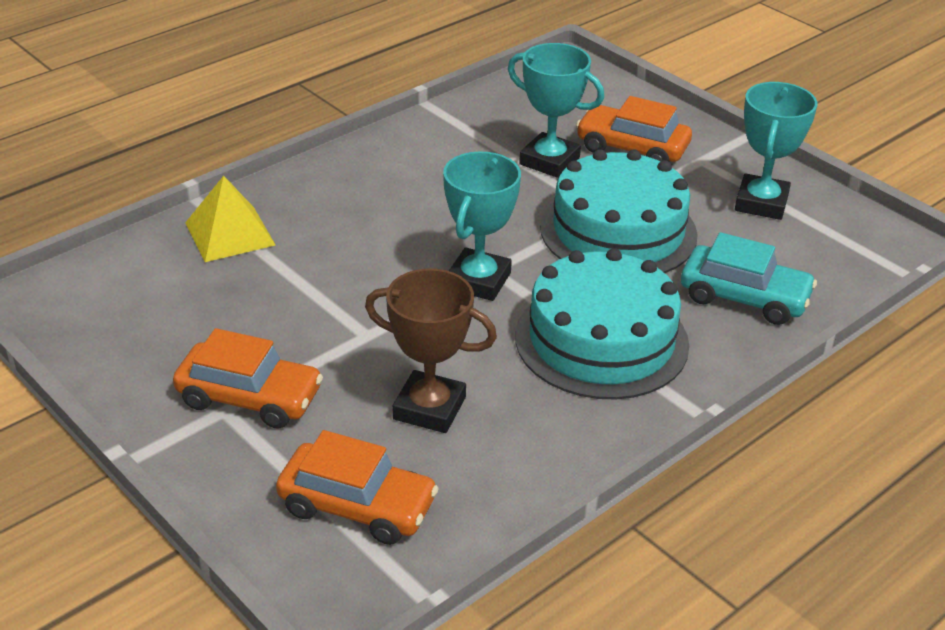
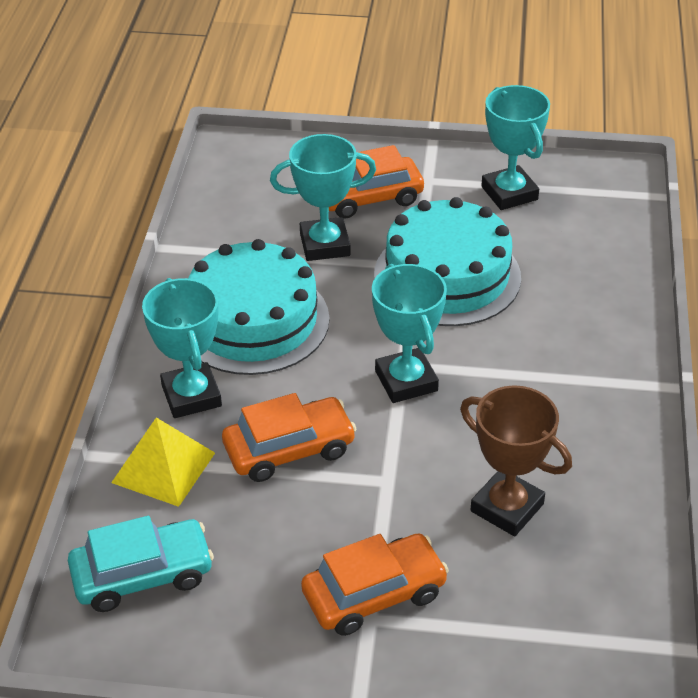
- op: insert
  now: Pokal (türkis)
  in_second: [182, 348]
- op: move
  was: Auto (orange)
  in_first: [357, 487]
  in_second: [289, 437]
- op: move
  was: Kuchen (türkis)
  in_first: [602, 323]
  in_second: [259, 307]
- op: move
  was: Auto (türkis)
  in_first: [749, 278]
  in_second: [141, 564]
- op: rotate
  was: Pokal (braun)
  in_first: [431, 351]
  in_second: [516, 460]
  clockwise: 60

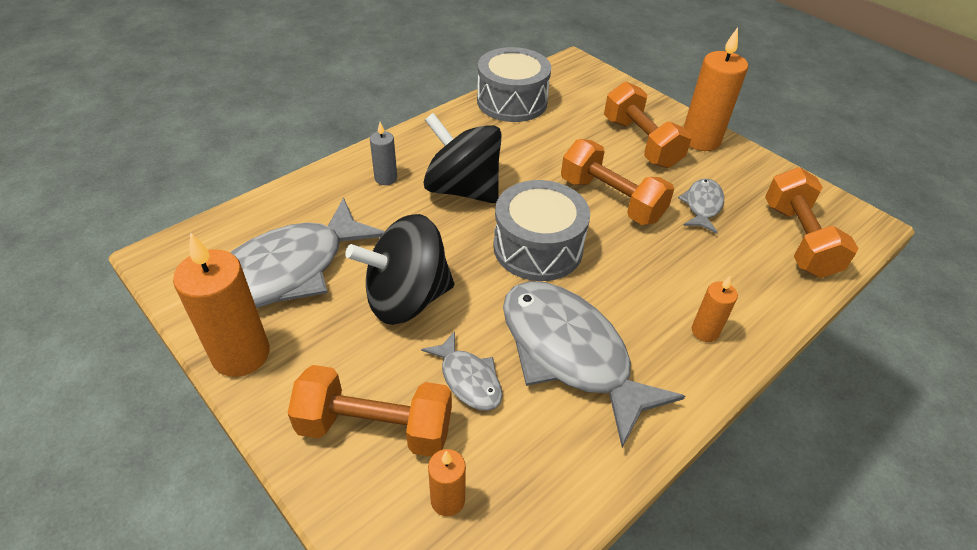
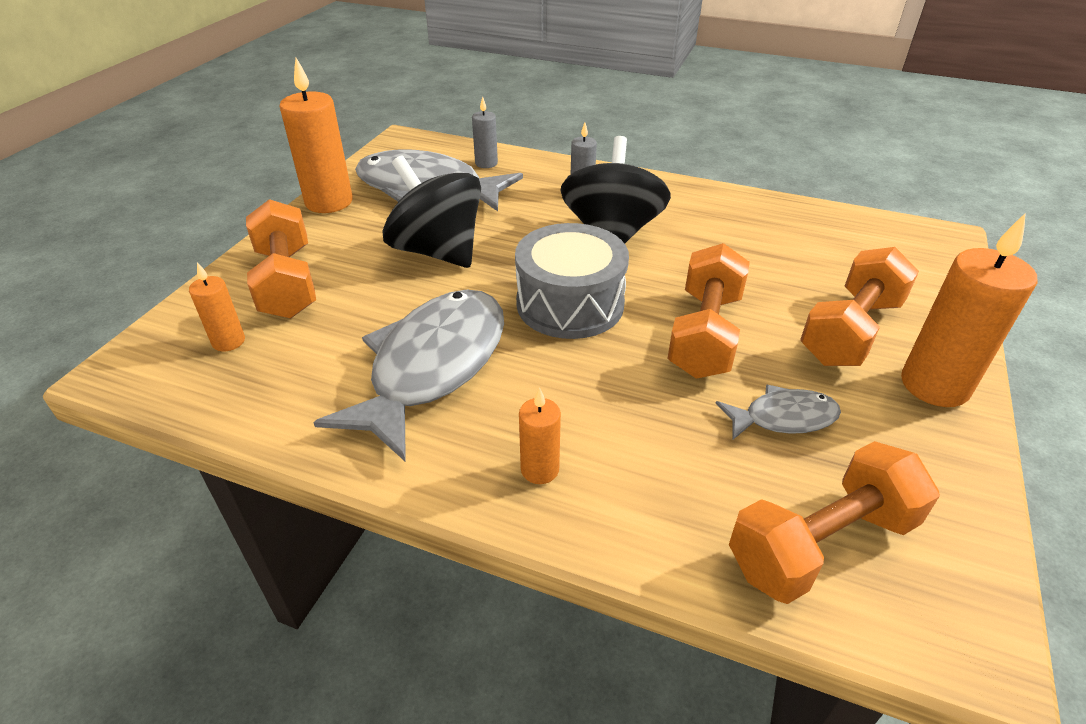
- op: delete
  was: Fisch (grau)
  in_first: [461, 371]
- op: delete
  was: Trommel (grau)
  in_first: [514, 84]
- op: insert
  now: Kerze (grau)
  in_second: [485, 132]

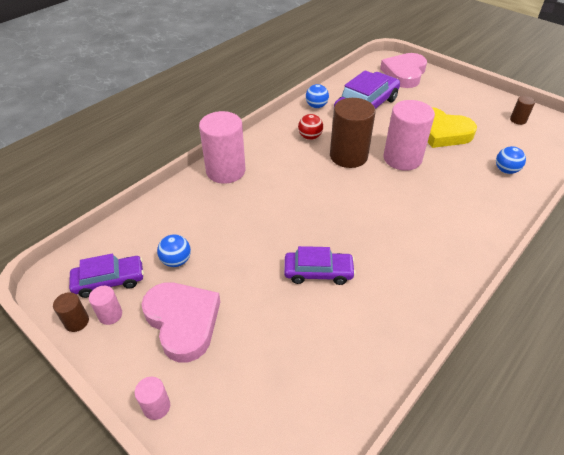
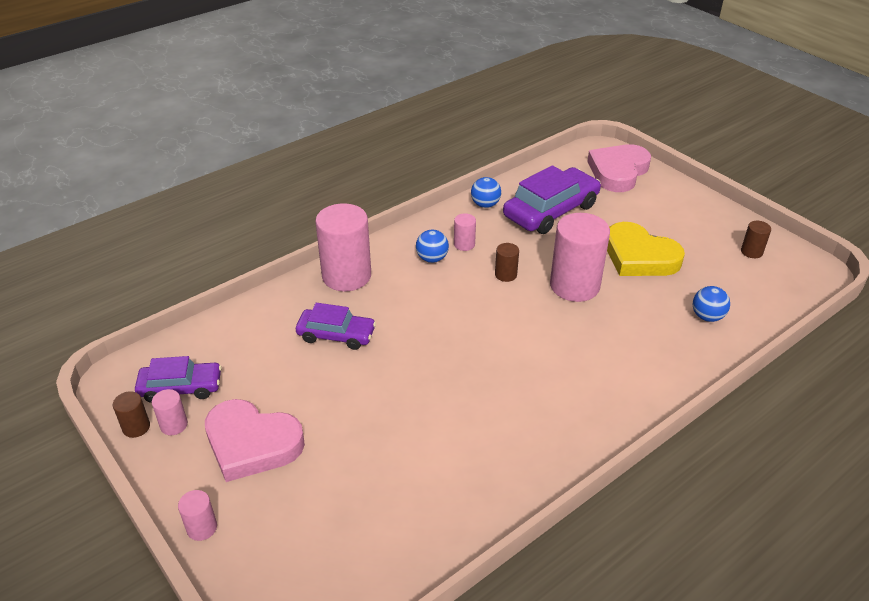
- op: move
  was: Ball (blau)
  in_first: [174, 250]
  in_second: [432, 246]
- op: move
  was: Auto (lila)
  in_first: [320, 265]
  in_second: [336, 326]
- op: replace
  was: Ball (rot)
  now: Vollzylinder (rosa)
  in_first: [310, 127]
  in_second: [465, 232]
- op: rotate
  was: Herz (rosa)
  in_first: [180, 322]
  in_second: [255, 440]
  clockwise: 135
- op: resize
  was: Vollzylinder (braun)
  in_first: [353, 133]
  in_second: [507, 262]
  ratio: 0.45

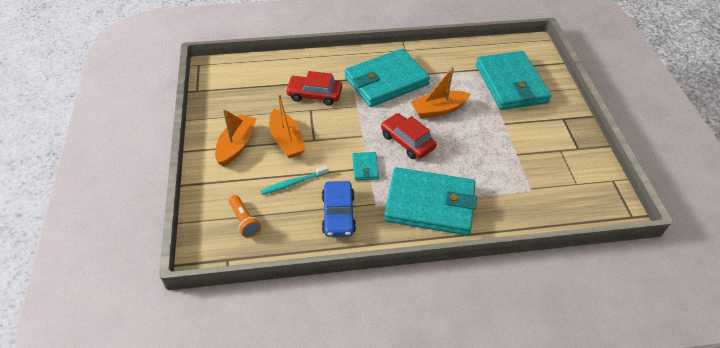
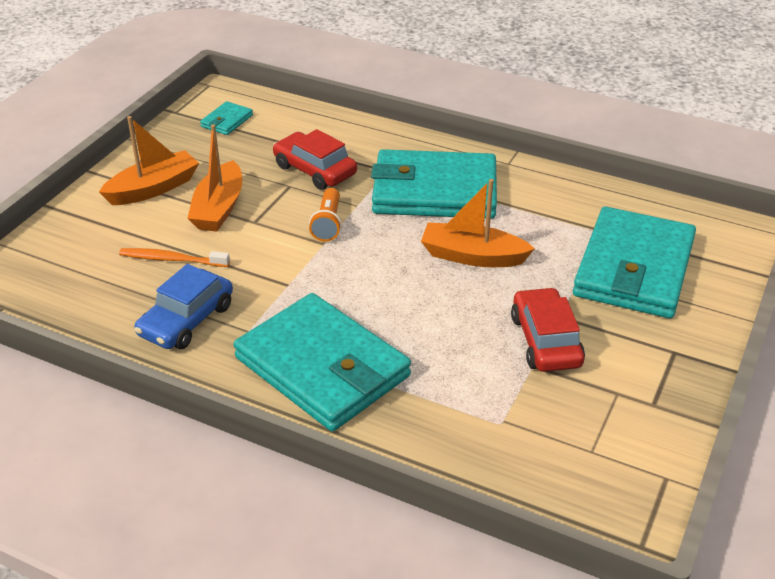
- op: move
  was: Taschenlampe (orange)
  in_first: [245, 216]
  in_second: [325, 215]
- op: move
  was: Geldbörse (türkis)
  in_first: [365, 166]
  in_second: [226, 118]
- op: move
  was: Auto (rot)
  in_first: [409, 136]
  in_second: [548, 329]
- op: recolor
  was: Zahnbürste (türkis)
  now: Zahnbürste (orange)
  in_first: [294, 180]
  in_second: [174, 257]

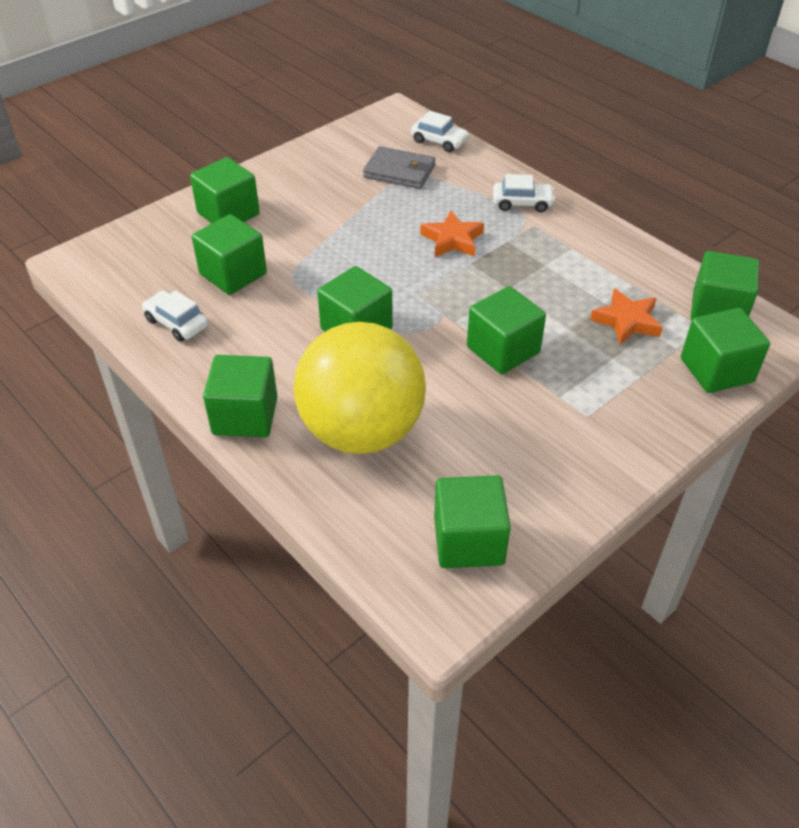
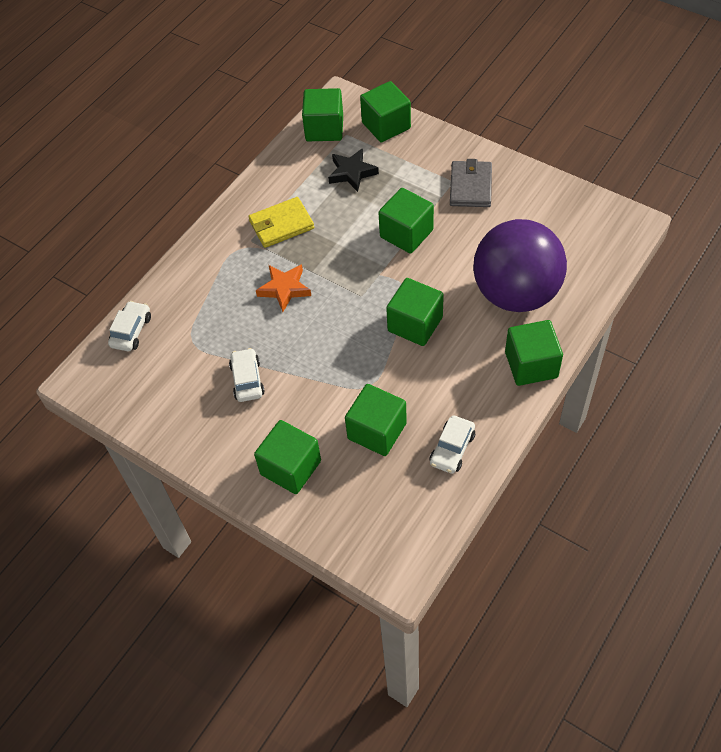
- op: delete
  was: Kubus (grün)
  in_first: [472, 521]
- op: insert
  now: Geldbörse (gelb)
  in_second: [281, 222]
- op: move
  was: Geldbörse (grau)
  in_first: [399, 167]
  in_second: [471, 183]
- op: move
  was: Auto (weiß)
  in_first: [524, 193]
  in_second: [247, 375]
- op: recolor
  was: Ball (gelb)
  now: Ball (lila)
  in_first: [359, 388]
  in_second: [520, 265]
- op: recolor
  was: Stern (orange)
  now: Stern (schwarz)
  in_first: [626, 316]
  in_second: [353, 170]

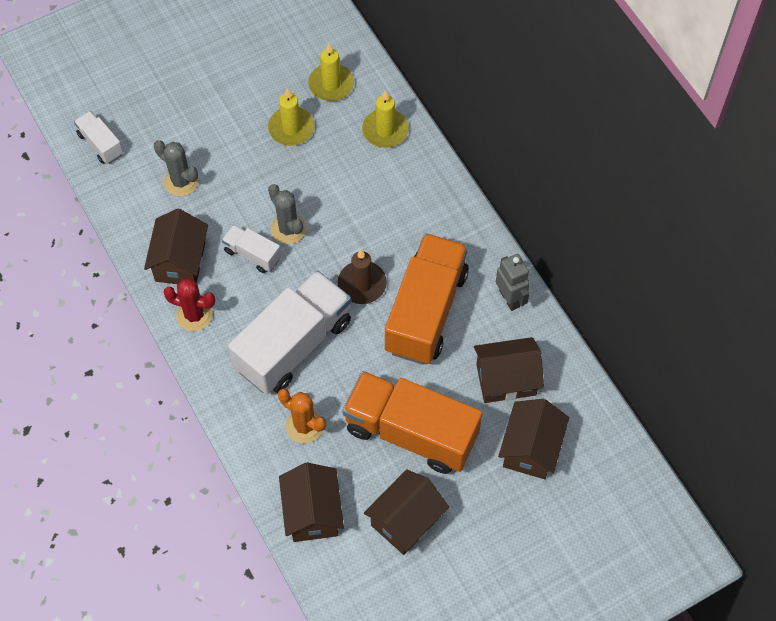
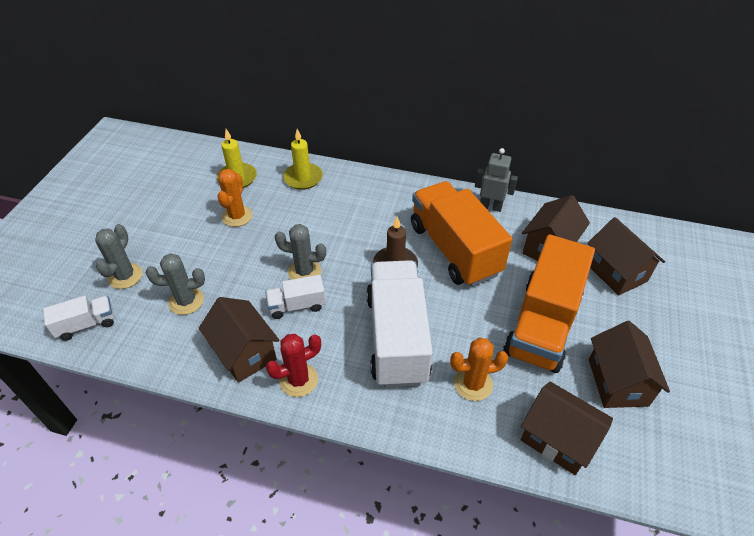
- op: insert
  now: Kaktus (grau)
  in_second: [119, 256]
- op: replace
  was: Kerze (gelb)
  now: Kaktus (orange)
  in_first: [291, 117]
  in_second: [235, 198]
- op: rotate
  was: Lastwagen (weiß)
  in_first: [98, 137]
  in_second: [78, 318]
  clockwise: 150
- op: rotate
  was: Lastwagen (orange)
  in_first: [412, 422]
  in_second: [549, 303]
  clockwise: -45

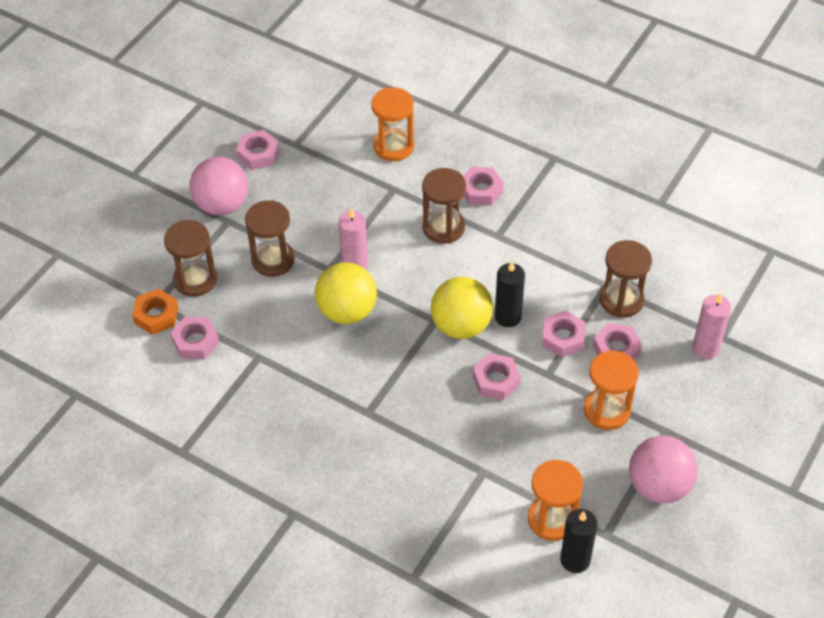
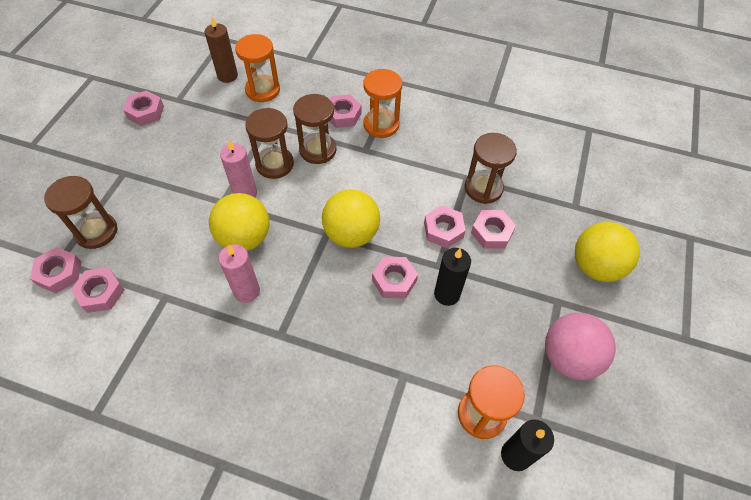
- op: delete
  was: Ball (rosa)
  in_first: [219, 186]
- op: insert
  now: Kerze (braun)
  in_second: [221, 50]
- op: insert
  now: Ball (gelb)
  in_second: [607, 252]
- op: move
  was: Sanduhr (braun)
  in_first: [270, 238]
  in_second: [269, 143]
- op: move
  was: Kerze (schwarz)
  in_first: [510, 294]
  in_second: [452, 277]
- op: move
  was: Sanduhr (orange)
  in_first: [611, 390]
  in_second: [382, 103]
- op: move
  was: Kerze (rosa)
  in_first: [711, 326]
  in_second: [239, 273]
- op: recolor
  was: Sechskantmutter (orange)
  now: Sechskantmutter (rosa)
  in_first: [155, 312]
  in_second: [55, 270]

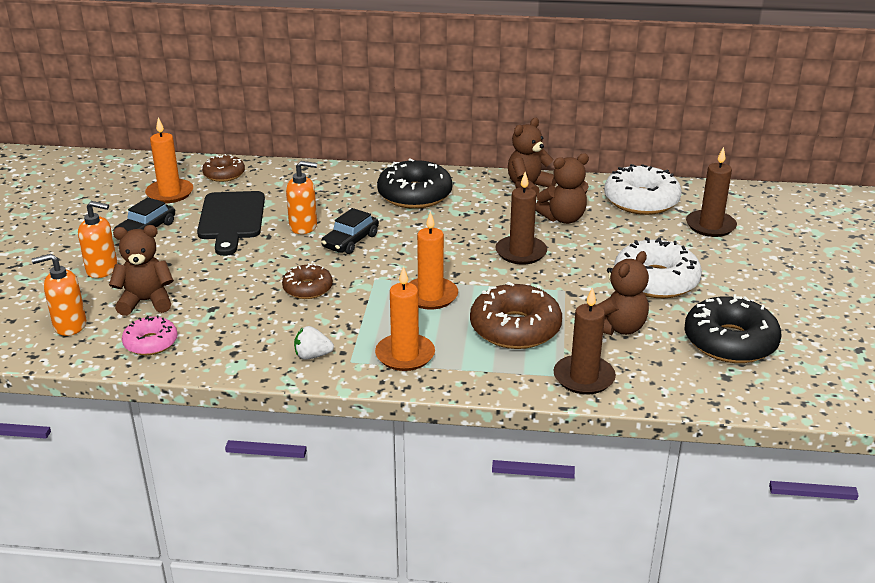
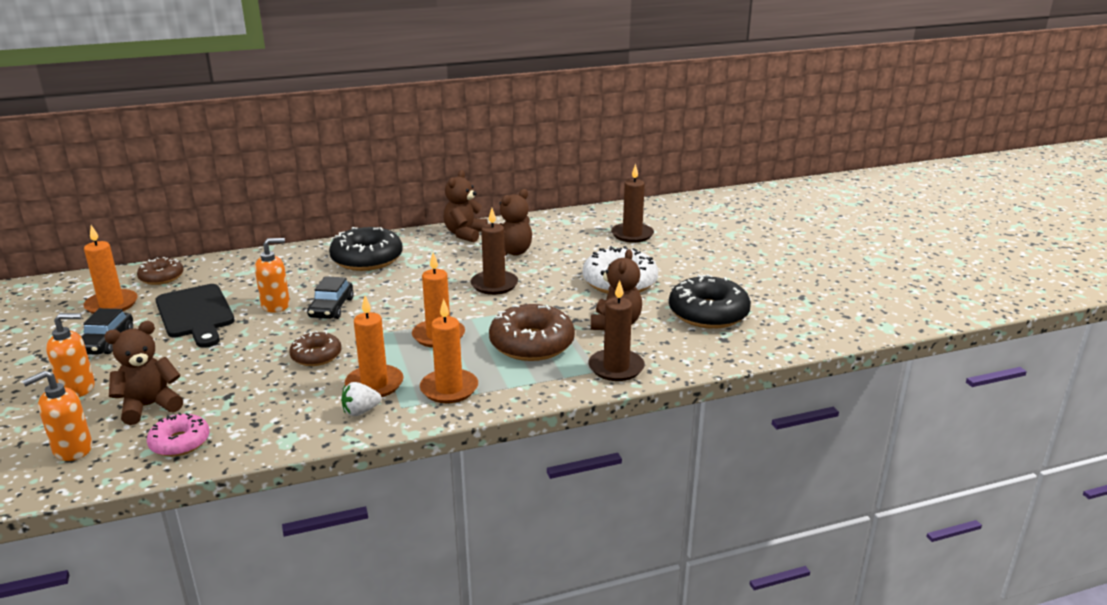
- op: delete
  was: Donut (weiß)
  in_first: [643, 189]
- op: insert
  now: Kerze (orange)
  in_second: [374, 346]

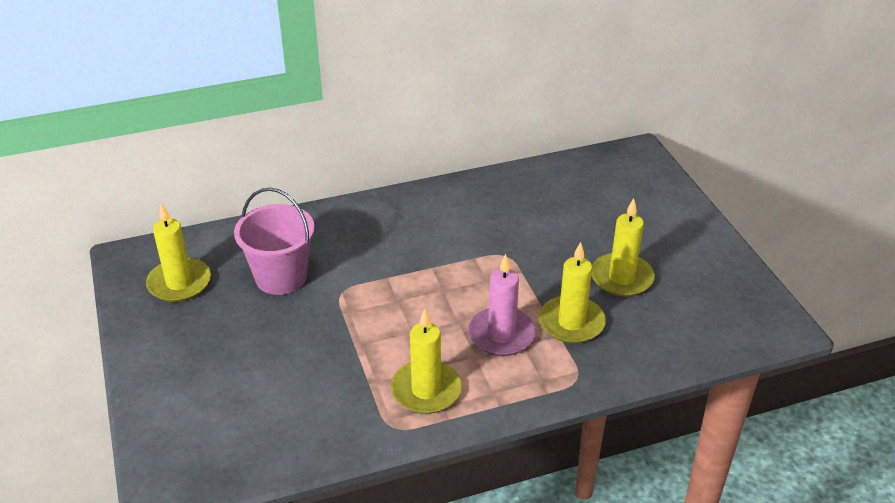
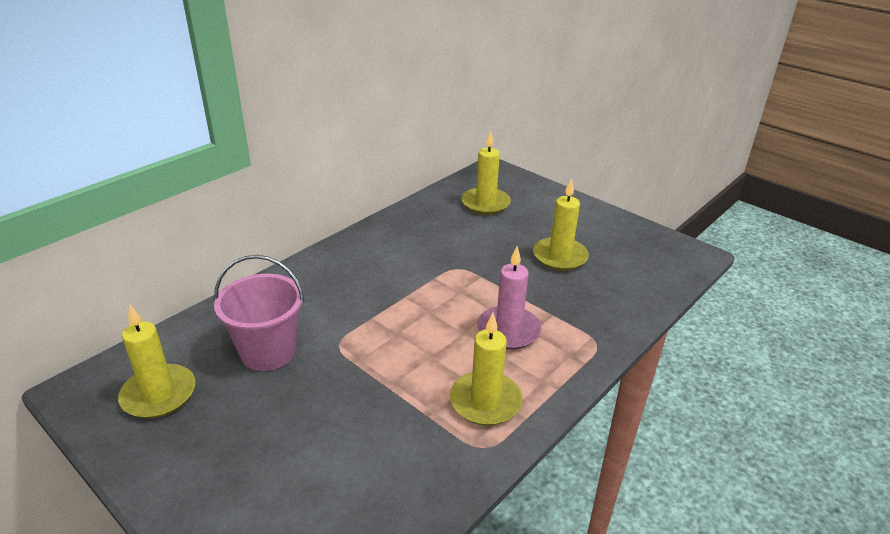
- op: move
  was: Kerze (gelb)
  in_first: [572, 292]
  in_second: [486, 173]

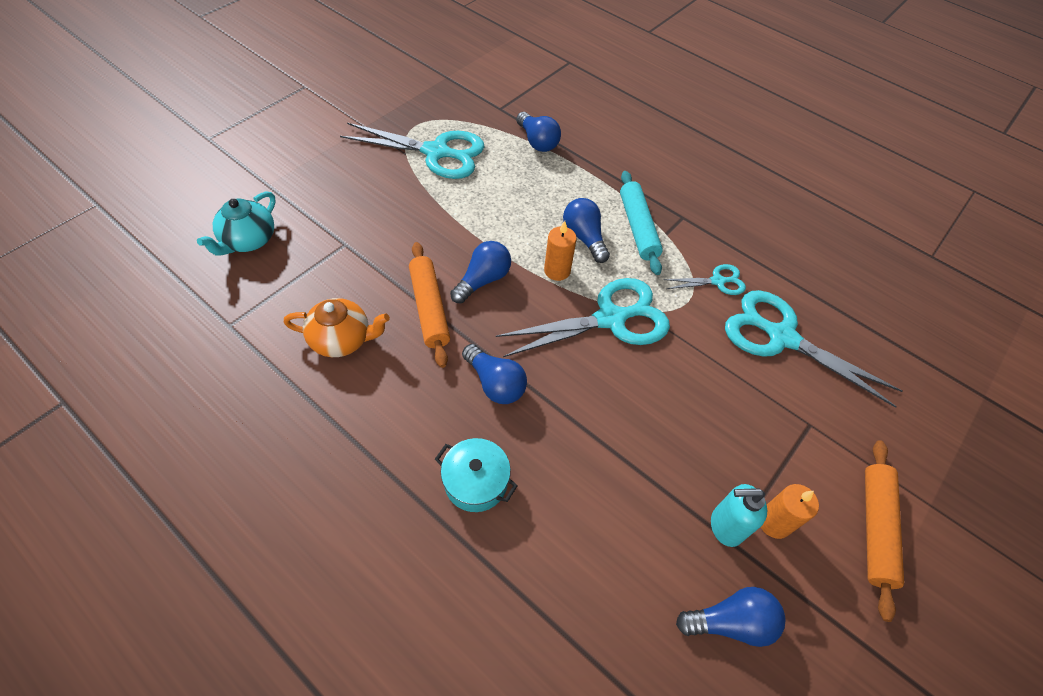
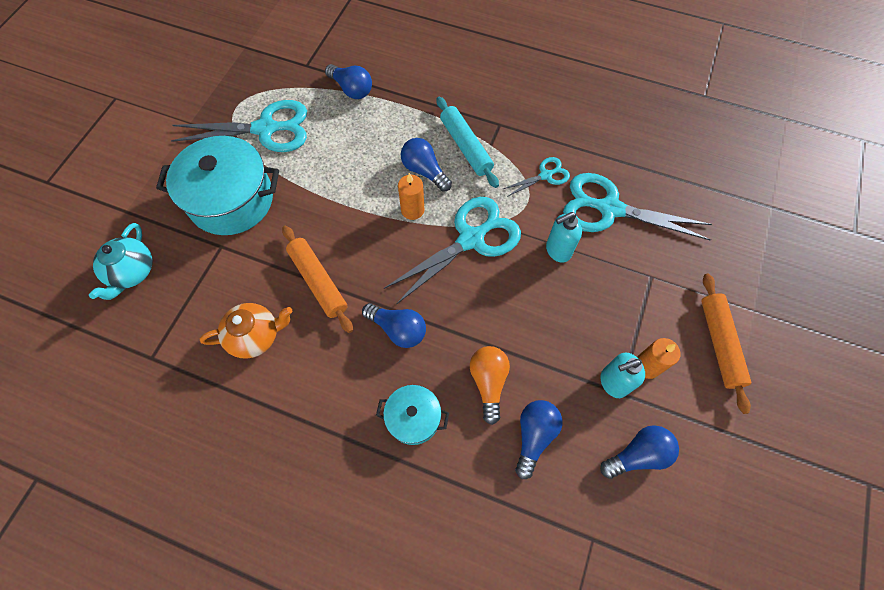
- op: insert
  now: Kochtopf (türkis)
  in_second: [217, 185]
- op: insert
  now: Glühbirne (orange)
  in_second: [490, 385]
- op: insert
  now: Seifenspender (türkis)
  in_second: [564, 237]
- op: move
  was: Glühbirne (blau)
  in_first: [480, 272]
  in_second: [538, 439]

